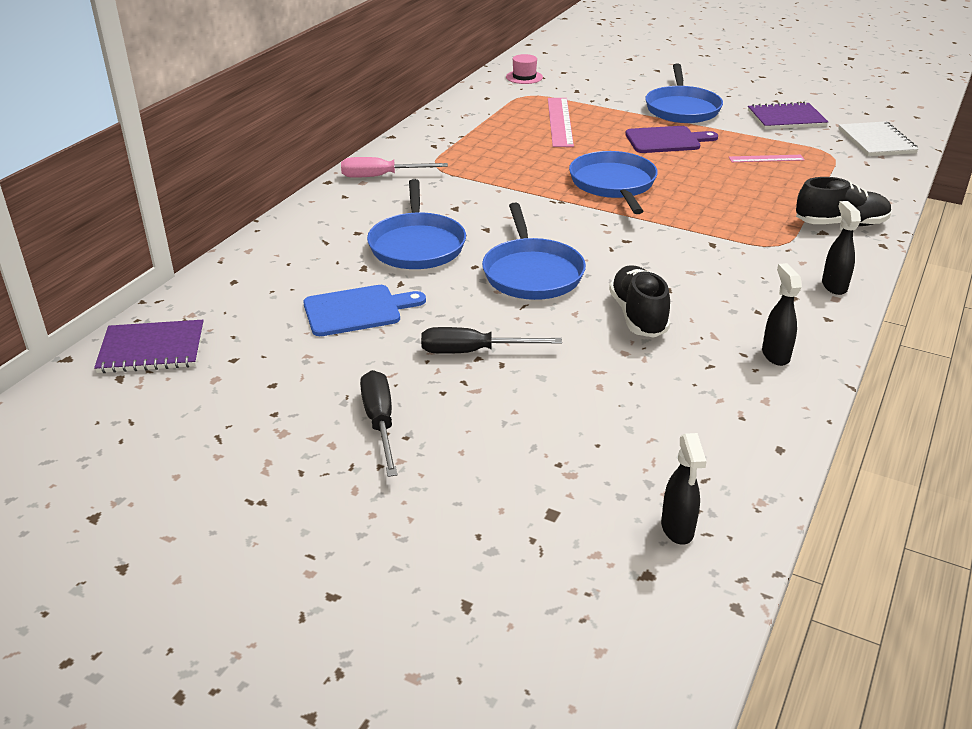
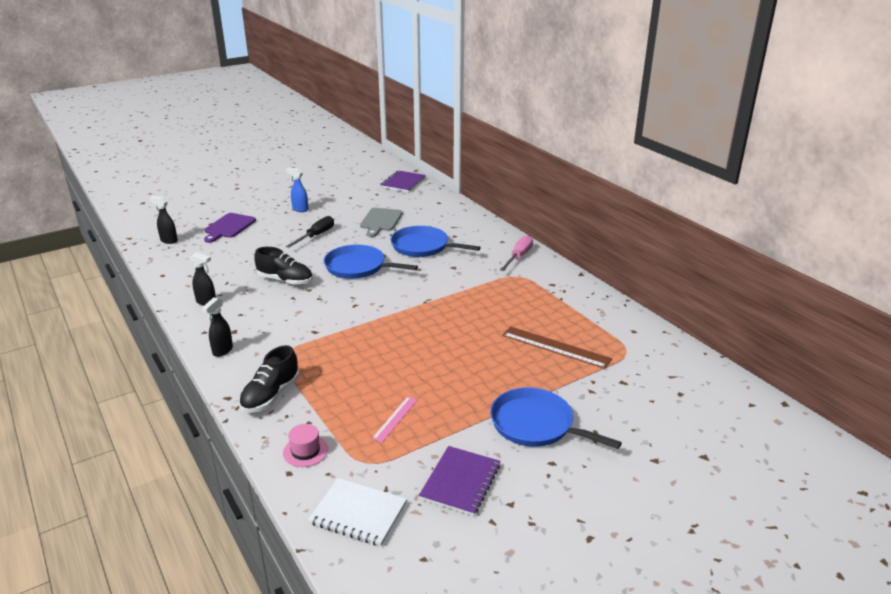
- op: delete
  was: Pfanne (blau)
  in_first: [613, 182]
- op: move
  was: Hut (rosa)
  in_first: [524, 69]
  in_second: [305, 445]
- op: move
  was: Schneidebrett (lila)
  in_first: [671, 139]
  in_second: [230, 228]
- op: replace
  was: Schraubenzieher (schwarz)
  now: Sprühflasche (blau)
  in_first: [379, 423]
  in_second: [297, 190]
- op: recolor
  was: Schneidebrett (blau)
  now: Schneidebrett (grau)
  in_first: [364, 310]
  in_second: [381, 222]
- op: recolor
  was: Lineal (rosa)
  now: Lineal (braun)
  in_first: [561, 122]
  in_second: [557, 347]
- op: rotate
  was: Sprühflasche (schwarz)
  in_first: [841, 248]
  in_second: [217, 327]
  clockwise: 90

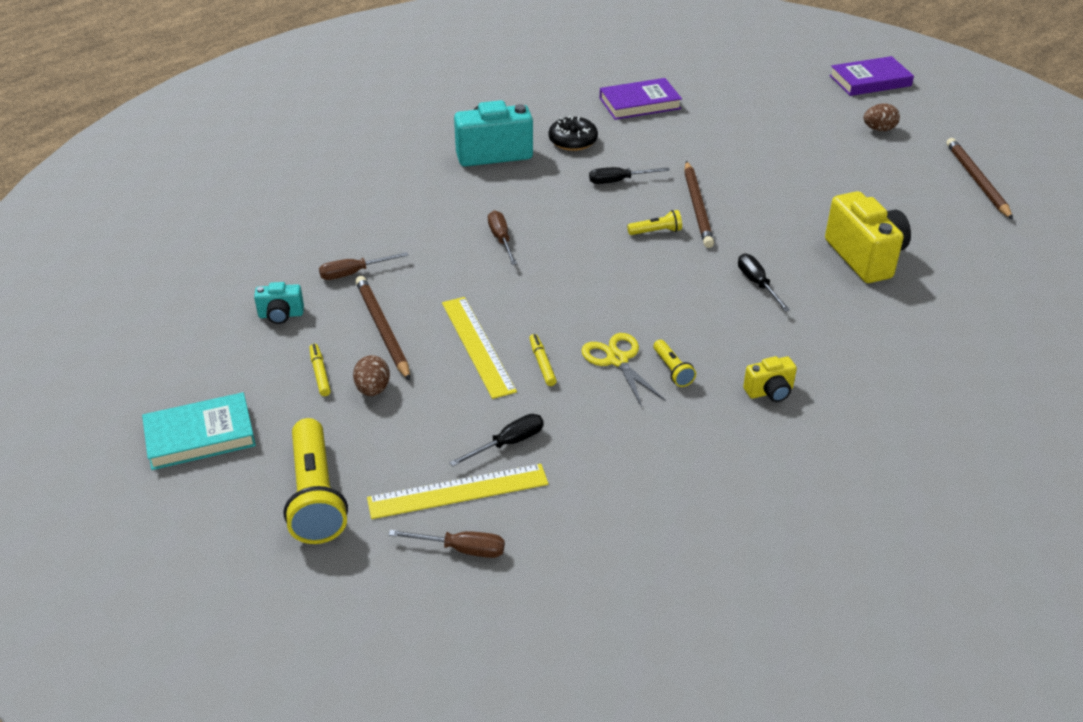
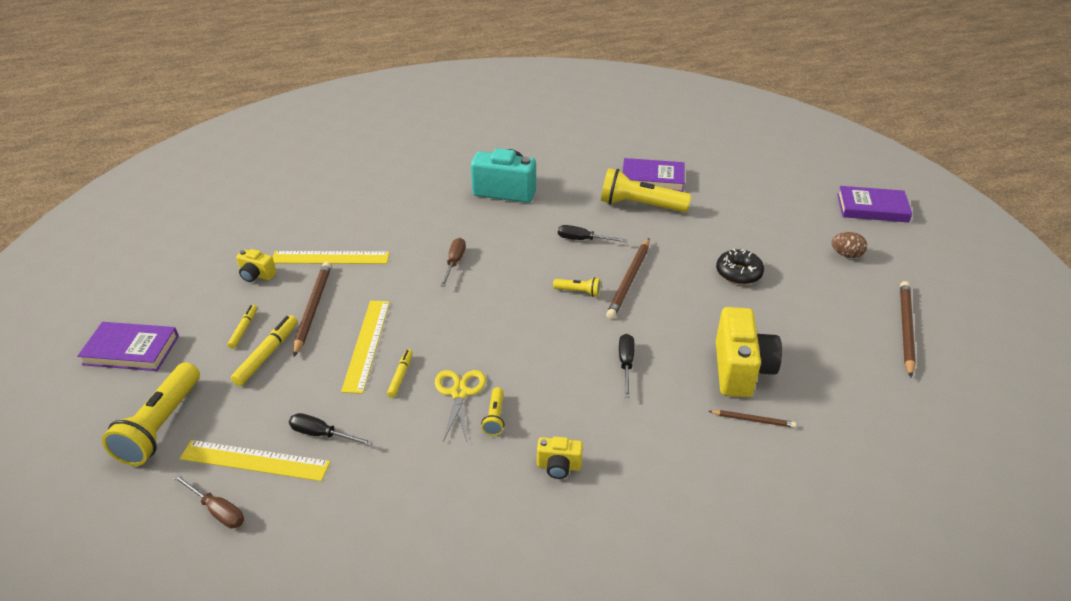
- op: insert
  now: Taschenlampe (gelb)
  in_second: [646, 190]
- op: insert
  now: Bleistift (braun)
  in_second: [752, 419]
- op: move
  was: Donut (schwarz)
  in_first: [573, 133]
  in_second: [740, 267]
- op: replace
  was: Schraubenzieher (braun)
  now: Lineal (gelb)
  in_first: [364, 266]
  in_second: [331, 257]
- op: replace
  was: Ei (braun)
  now: Filzstift (gelb)
  in_first: [371, 375]
  in_second: [264, 350]
- op: recolor
  was: Buch (türkis)
  now: Buch (lila)
  in_first: [199, 431]
  in_second: [128, 346]
- op: recolor
  was: Kamera (türkis)
  now: Kamera (gelb)
  in_first: [279, 303]
  in_second: [256, 265]
- op: rotate
  was: Schraubenzieher (schwarz)
  in_first: [496, 440]
  in_second: [331, 429]
  clockwise: -150

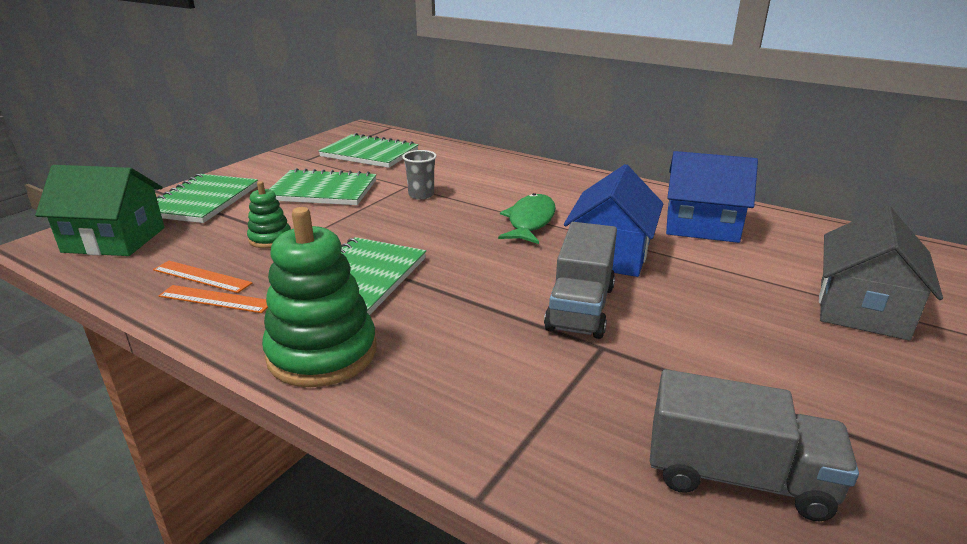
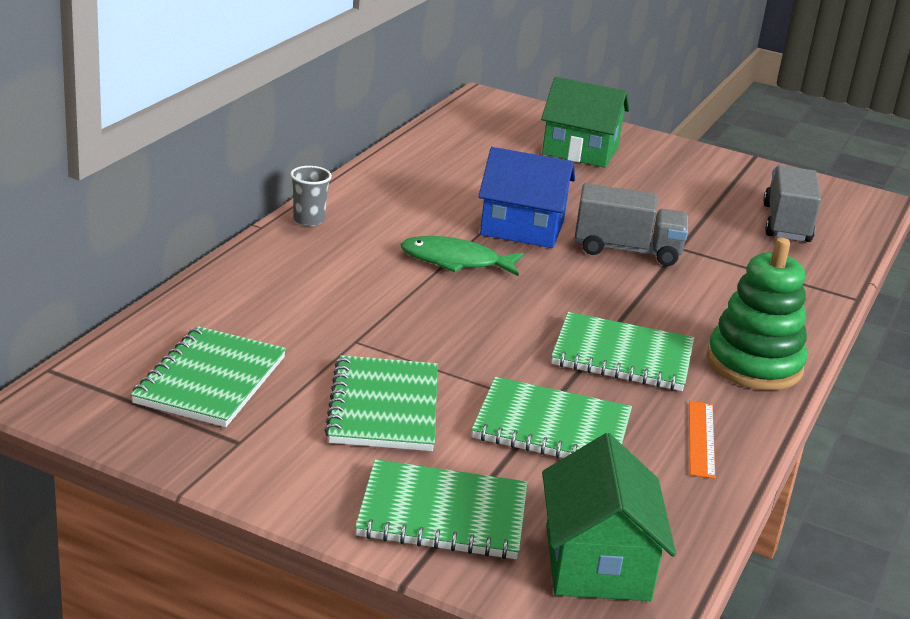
- op: delete
  was: Lineal (orange)
  in_first: [203, 277]
- op: delete
  was: Haus (blau)
  in_first: [712, 197]
- op: move
  was: Becher (grau)
  in_first: [419, 175]
  in_second: [311, 196]
- op: replace
  was: Stapelspielzeug (grün)
  now: Notizbuch (grün)
  in_first: [269, 214]
  in_second: [552, 417]
- op: recolor
  was: Haus (grau)
  now: Haus (grün)
  in_first: [881, 273]
  in_second: [585, 122]

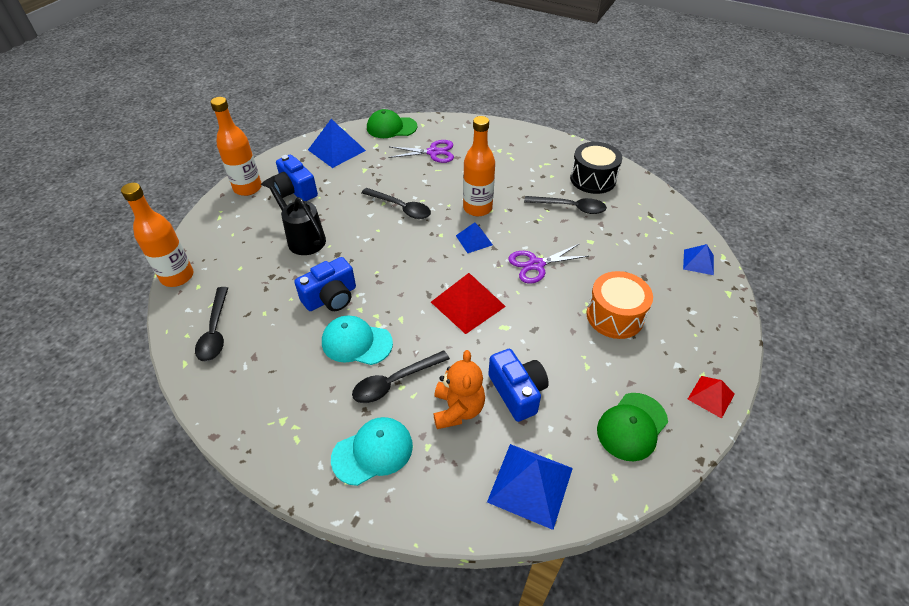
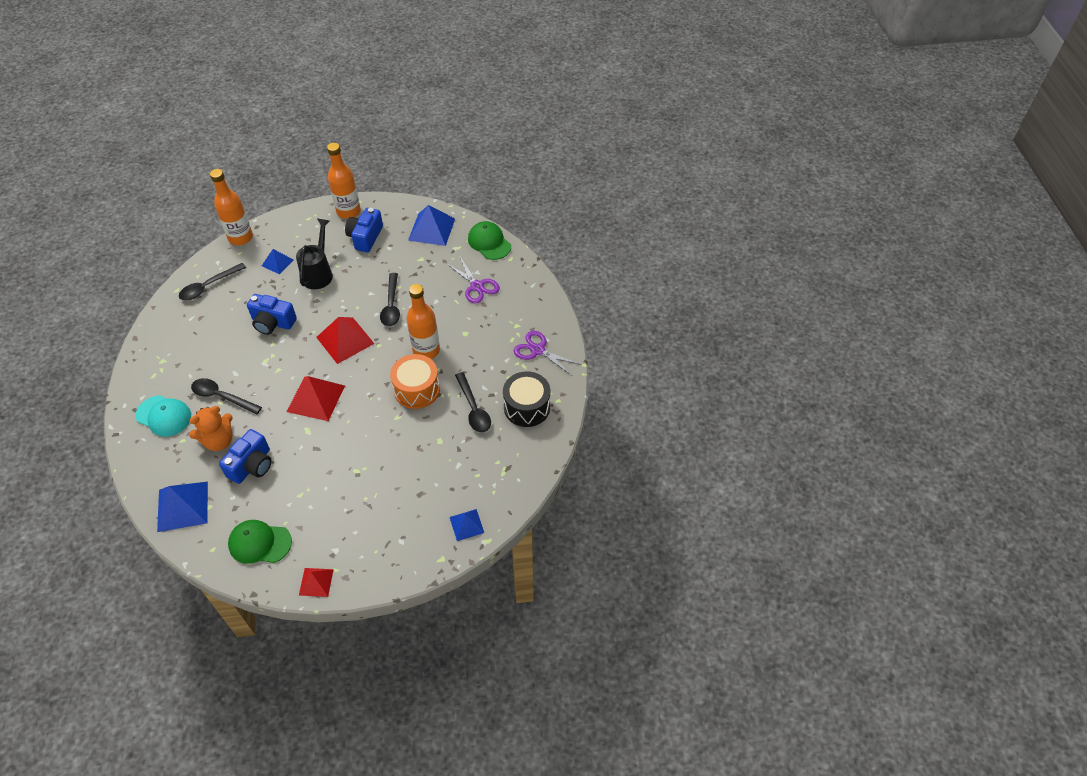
- op: delete
  was: Kappe (türkis)
  in_first: [357, 340]
- op: insert
  now: Pyramide (rot)
  in_second: [345, 340]
- op: move
  was: Pyramide (blau)
  in_first: [474, 237]
  in_second: [278, 261]
- op: move
  was: Schere (lila)
  in_first: [548, 263]
  in_second: [548, 353]
- op: move
  was: Trommel (orange)
  in_first: [620, 305]
  in_second: [415, 381]

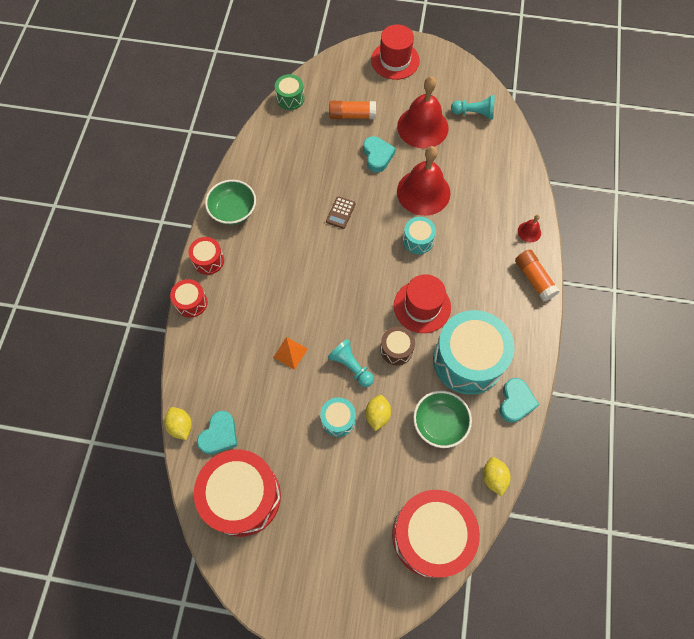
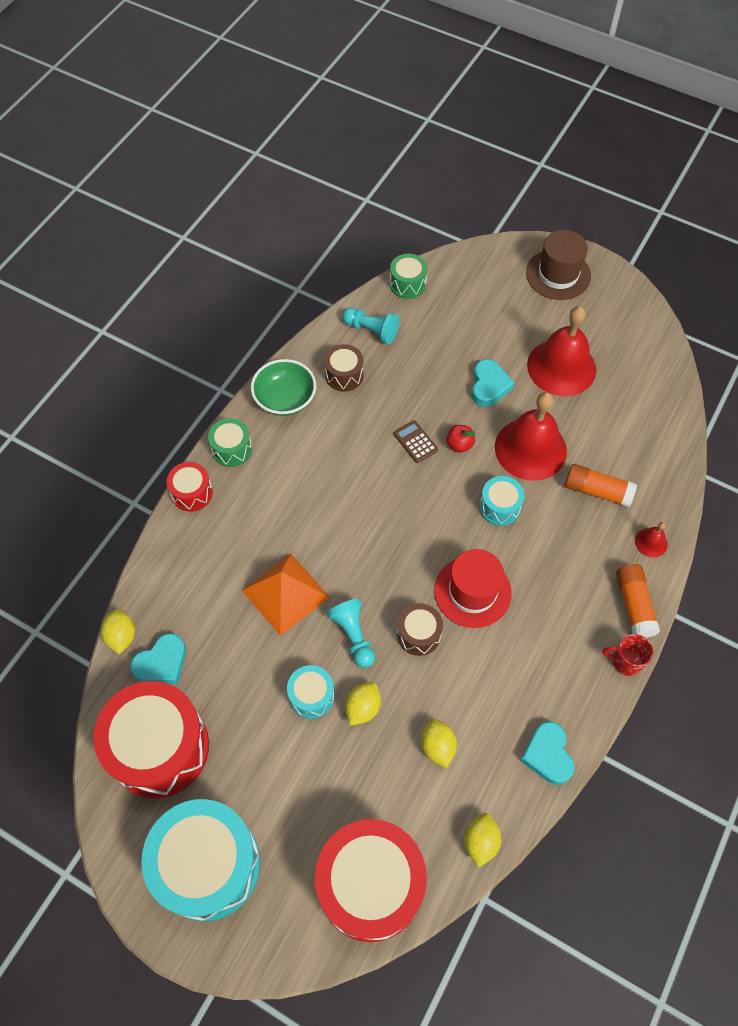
- op: insert
  now: Trommel (braun)
  in_second: [344, 367]
- op: insert
  now: Apfel (rot)
  in_second: [461, 439]
- op: insert
  now: Tasse (rot)
  in_second: [628, 655]
- op: move
  was: Klebestift (orange)
  in_first: [352, 110]
  in_second: [601, 485]
- op: move
  was: Trommel (türkis)
  in_first: [474, 352]
  in_second: [200, 860]
- op: move
  was: Bauer (türkis)
  in_first: [473, 107]
  in_second: [370, 326]
- op: replace
  was: Schüssel (grün)
  now: Zitrone (gelb)
  in_first: [442, 419]
  in_second: [439, 743]
- op: recolor
  was: Trommel (rot)
  now: Trommel (grün)
  in_first: [206, 256]
  in_second: [230, 442]
- op: recolor
  was: Hut (rot)
  now: Hut (braun)
  in_first: [395, 52]
  in_second: [558, 265]
- op: rotate
  was: Taschenrechner (braun)
  in_first: [341, 212]
  in_second: [416, 441]
  clockwise: 105
- op: rotate
  was: Herz (türkis)
  in_first: [519, 400]
  in_second: [547, 753]
  clockwise: 135
- op: resize
  was: Pyramide (orange)
  in_first: [290, 353]
  in_second: [286, 595]
  ratio: 1.89

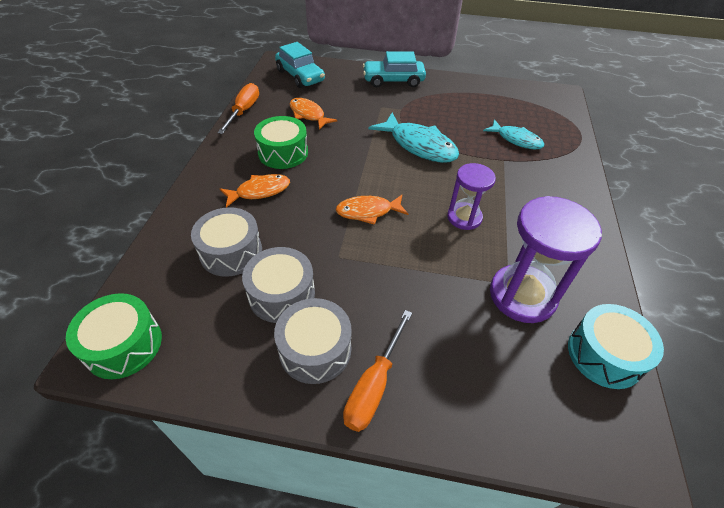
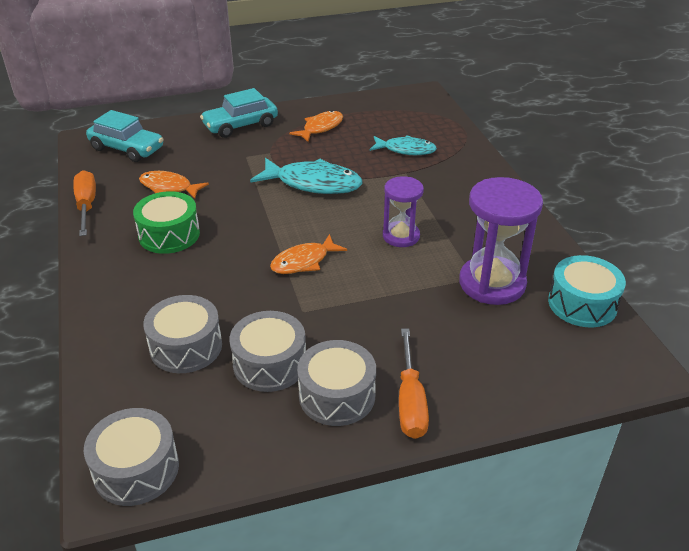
- op: move
  was: Fisch (orange)
  in_first: [255, 191]
  in_second: [316, 126]
- op: recolor
  was: Trommel (grün)
  now: Trommel (grau)
  in_first: [114, 336]
  in_second: [131, 457]

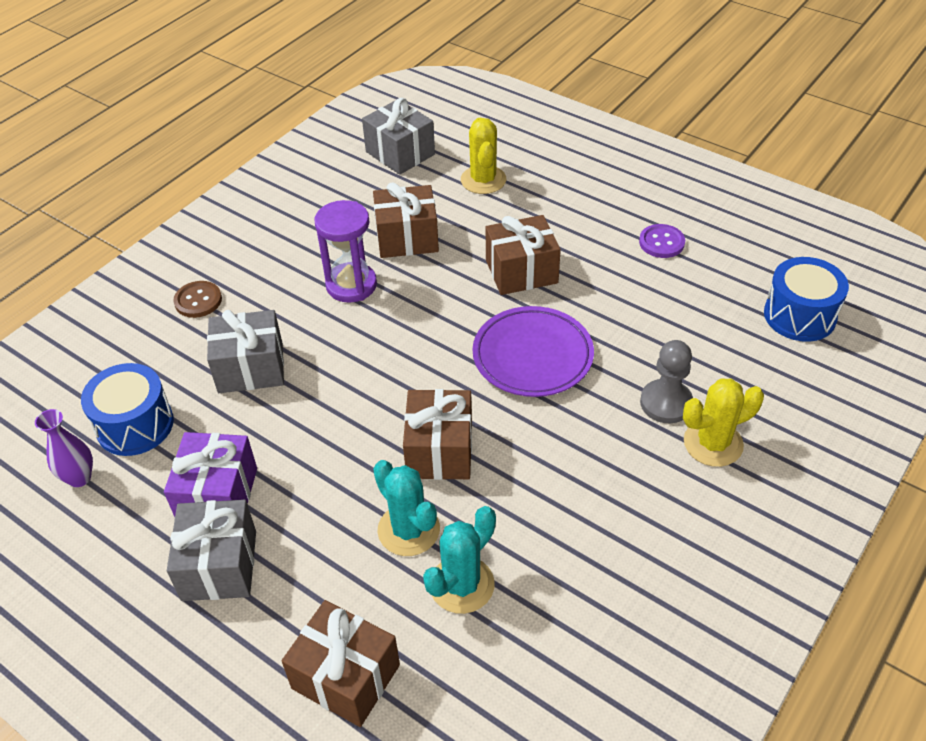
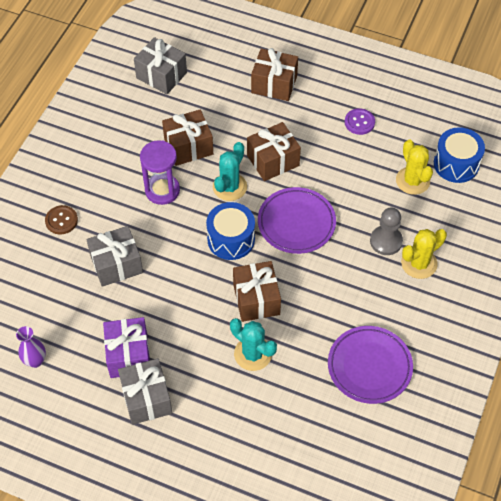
- op: insert
  now: Teller (lila)
  in_second: [370, 365]
- op: move
  was: Trommel (blau)
  in_first: [127, 409]
  in_second: [230, 231]
- op: move
  was: Geschenk (braun)
  in_first: [341, 663]
  in_second: [274, 74]
- op: move
  was: Kaktus (türkis)
  in_first: [459, 560]
  in_second: [230, 171]
- op: move
  was: Kaktus (gelb)
  in_first: [483, 156]
  in_second: [414, 167]

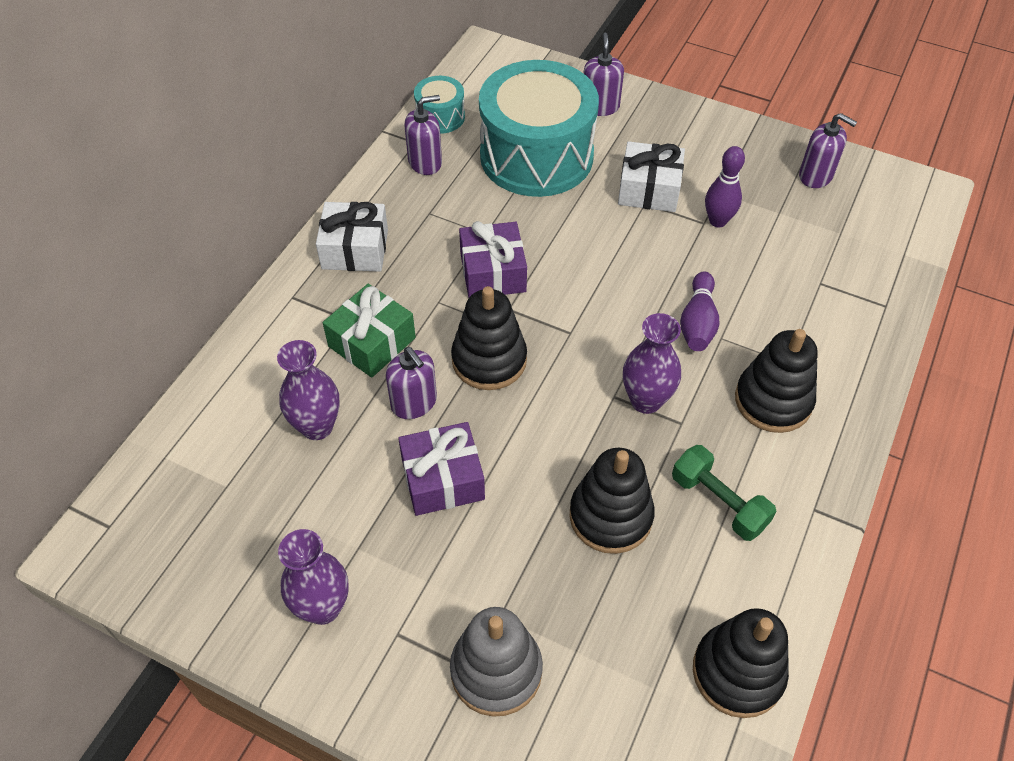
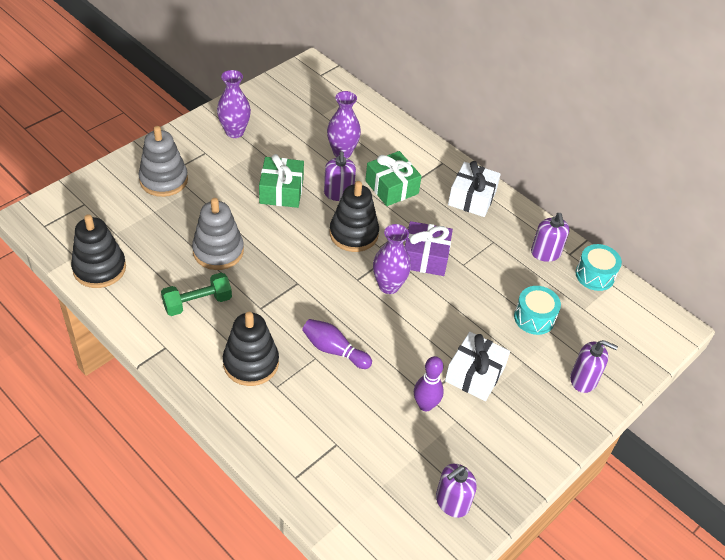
- op: move
  was: Vase (lila)
  in_first: [652, 363]
  in_second: [392, 259]
- op: recolor
  was: Geschenk (lila)
  now: Geschenk (grün)
  in_first: [441, 469]
  in_second: [281, 181]
- op: recolor
  was: Stapelspielzeug (schwarz)
  now: Stapelspielzeug (grau)
  in_first: [612, 501]
  in_second: [218, 234]
- op: rotate
  was: Seifenspender (lila)
  in_first: [411, 383]
  in_second: [340, 176]
  clockwise: -75
- op: resize
  was: Trommel (türkis)
  in_first: [539, 128]
  in_second: [537, 310]
  ratio: 0.45

